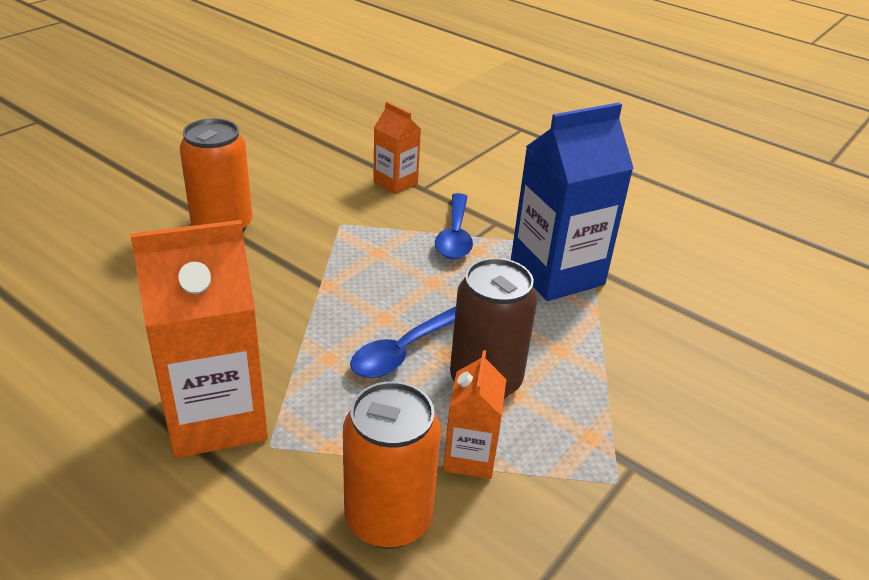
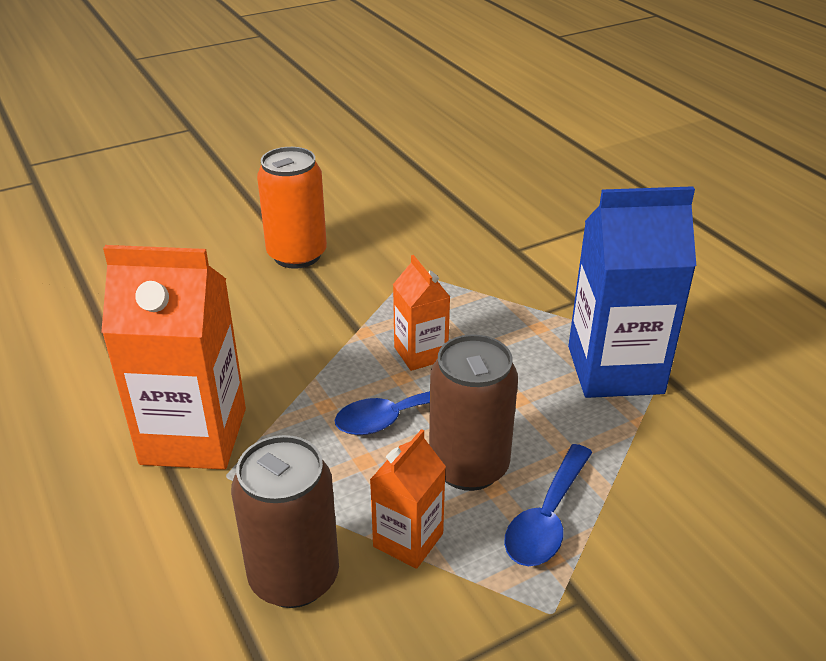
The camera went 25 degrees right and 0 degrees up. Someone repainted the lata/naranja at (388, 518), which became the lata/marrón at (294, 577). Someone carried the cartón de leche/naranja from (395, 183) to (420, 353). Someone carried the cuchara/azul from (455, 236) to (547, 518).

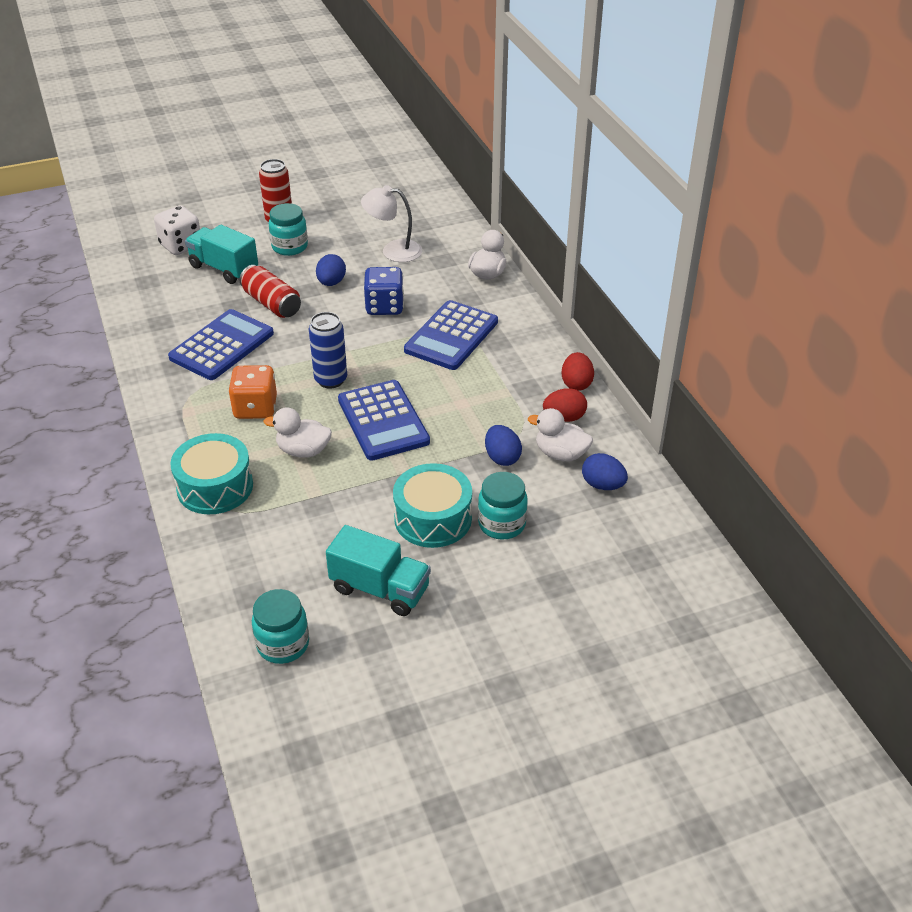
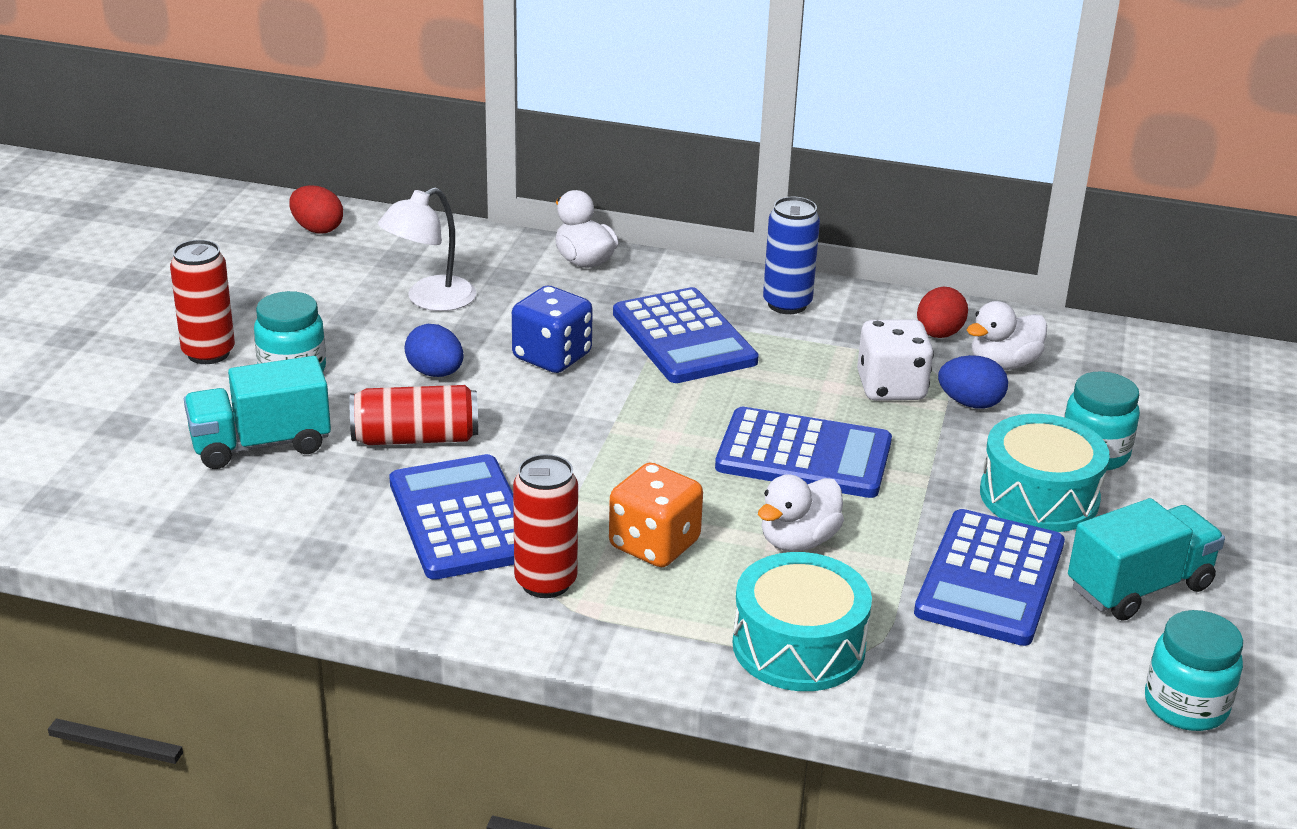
The camera went 55 degrees left and 10 degrees down. Someone carried the huevo/rojo from (576, 384) to (317, 229). Someone put down the lata/rojo at (545, 582). Someone carried the lata/azul from (331, 380) to (787, 304). Someone carried the dado/blanco from (181, 245) to (891, 388). Someone put down the calculadora/azul at (990, 579). Someone took away the huevo/azul at (602, 485).

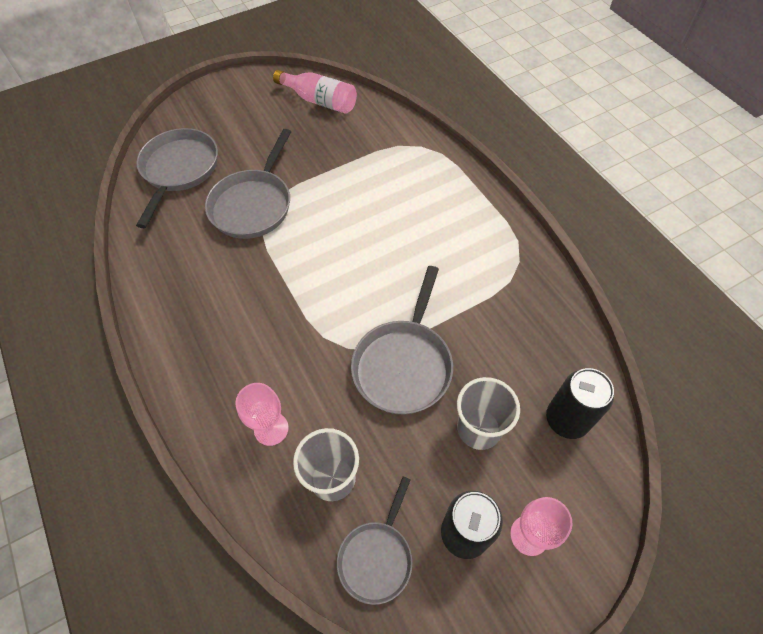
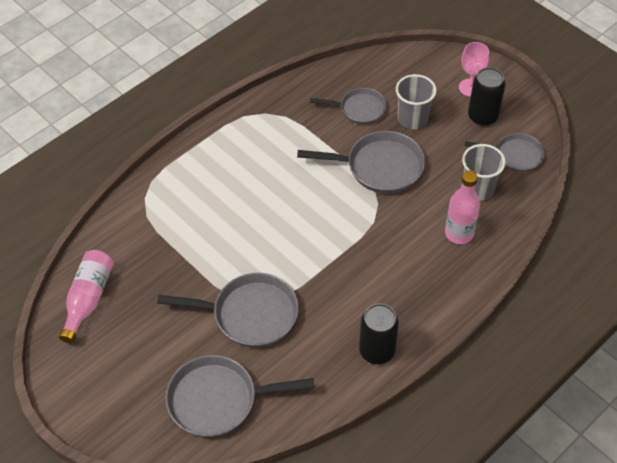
The camera went 105 degrees left and 5 degrees down. Someone put down the sartén/gris at (359, 109). Someone carried the lata/negro from (566, 419) to (377, 351). Someone swapped the copa/rosa at (271, 429) for the botella/rosa at (459, 233).

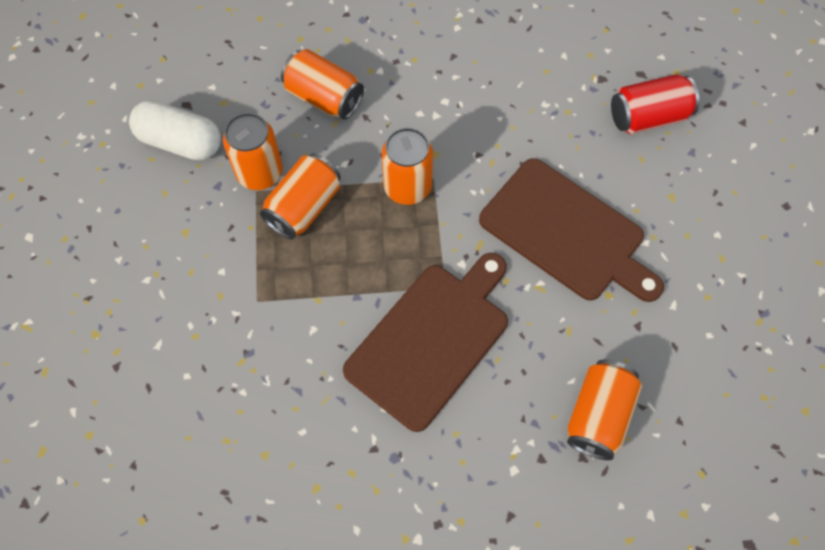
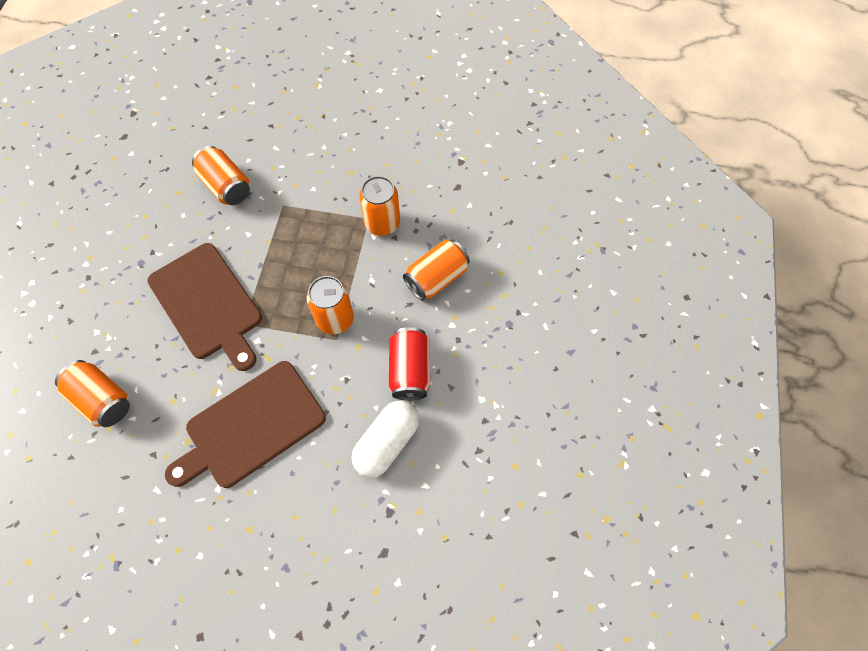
The camera went 105 degrees right and 0 degrees up. Someone carried the lata/naranja from (304, 207) to (226, 186). Someone carried the cápsula/blanco from (180, 142) to (387, 442). Someone carried the lata/rojo from (648, 117) to (410, 370).

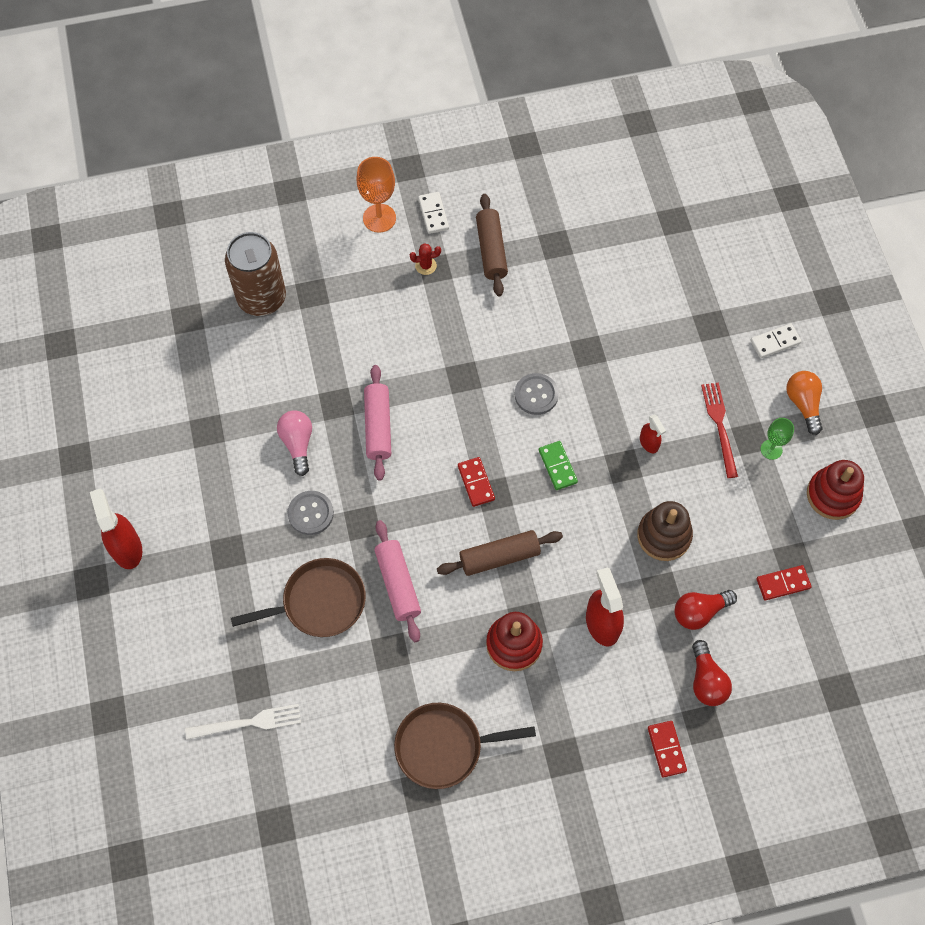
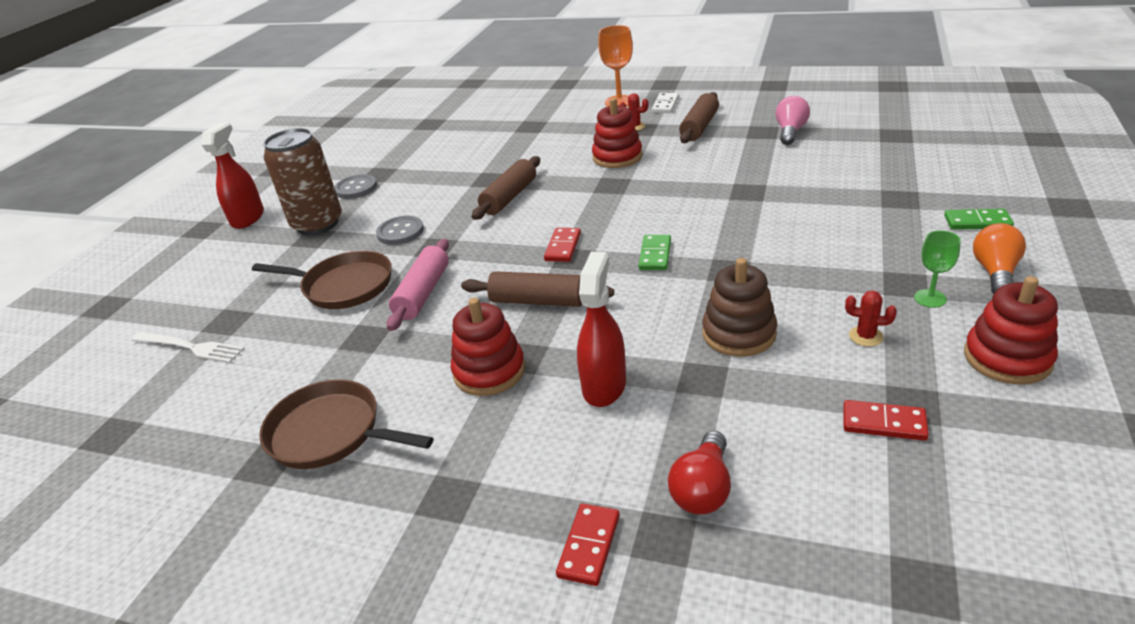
The camera went 35 degrees right and 30 degrees down. Someone carried the lata/marrón from (262, 298) to (318, 224). Someone carried the botón/gris from (536, 395) to (356, 188). Someone repainted the rodillo/rosa at (378, 427), which became the rodillo/marrón at (509, 197). Someone put down the juguete apilable/rojo at (617, 157). Someone carried the bombilla/rosa from (297, 444) to (790, 132). Someone put down the cactus/rojo at (866, 336). Someone repainted the ficha de dominó/blanco at (775, 342), which became the ficha de dominó/verde at (977, 222). Someone took away the pulverizador/rojo at (649, 443). Someone took away the bombilla/rojo at (699, 612). Someone took away the tenedor/rojo at (720, 426).

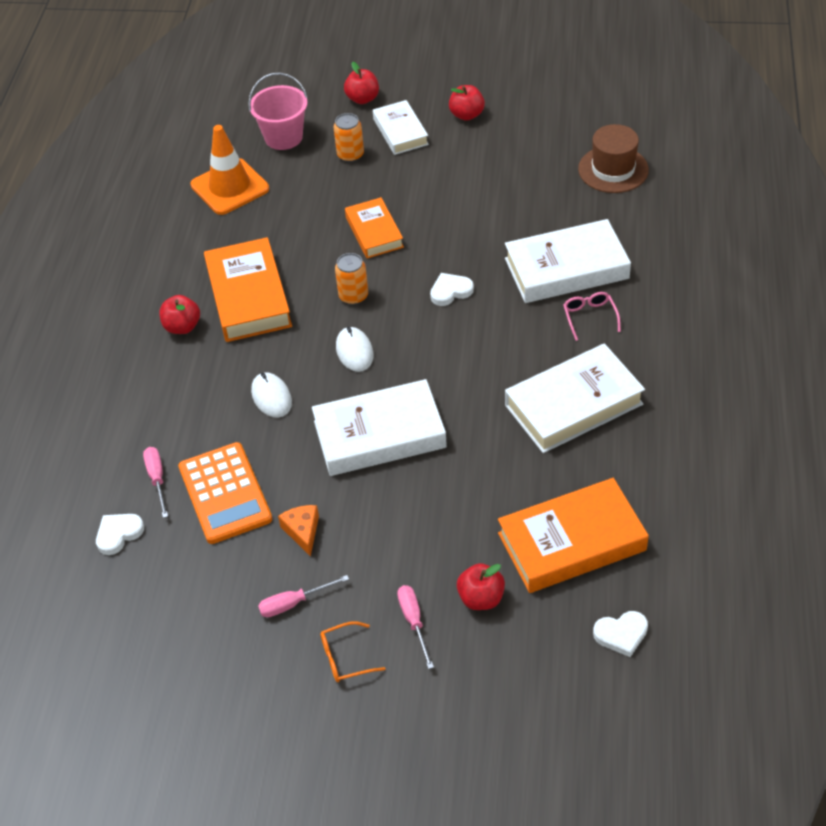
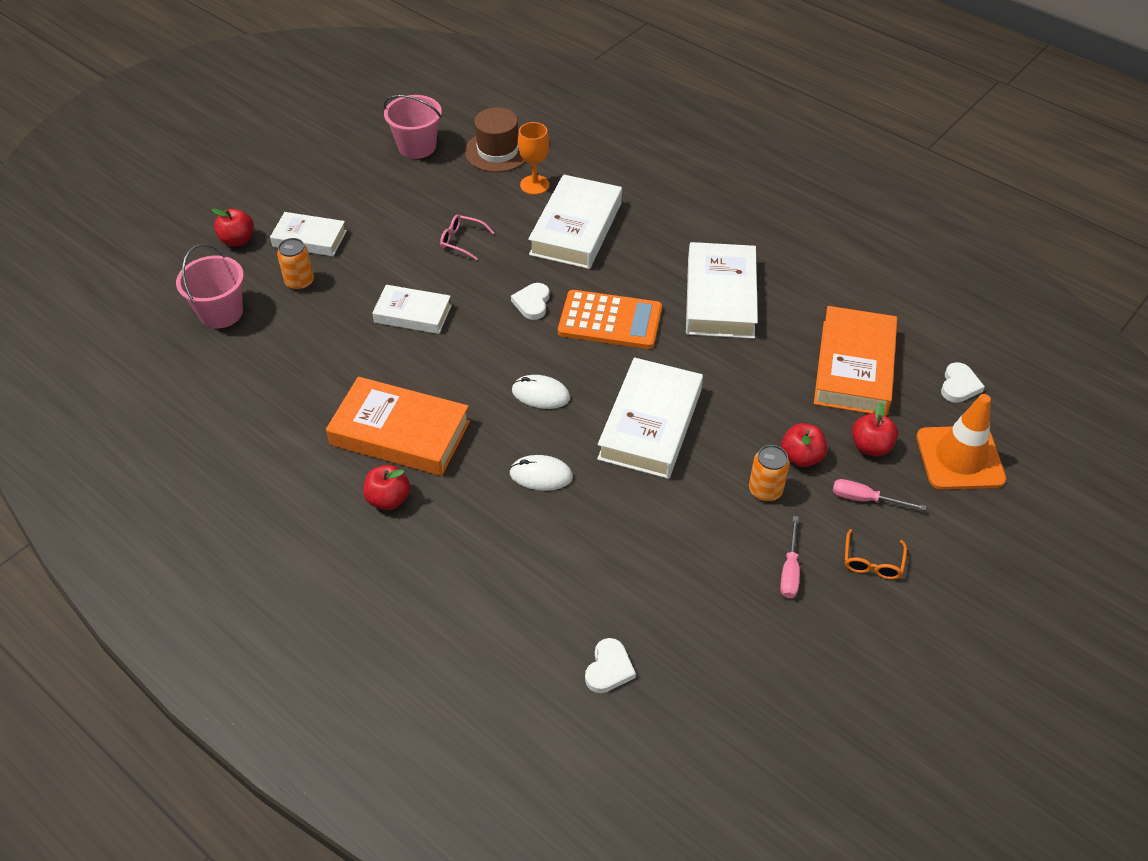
The camera went 60 degrees left and 0 degrees up. Someone repainted the libro/naranja at (374, 232), which became the libro/blanco at (413, 314). Someone put down the balde/rosa at (417, 147). Someone carried the gafas/rosa from (589, 317) to (462, 241). Someone put down the copa/naranja at (534, 185). Someone carried the calculadora/naranja from (225, 493) to (610, 320). Someone rotated the corazón/blanco at (118, 534) by 150 degrees counterclockwise. Someone carried the lata/naranja from (353, 296) to (765, 490). Someone carried the manzana/rojo from (467, 115) to (801, 457). Someone carried the cono de tráfico/naranja from (230, 187) to (960, 458). Someone took away the destornillador/rosa at (157, 479). Someone took away the queso/naranja at (303, 531).

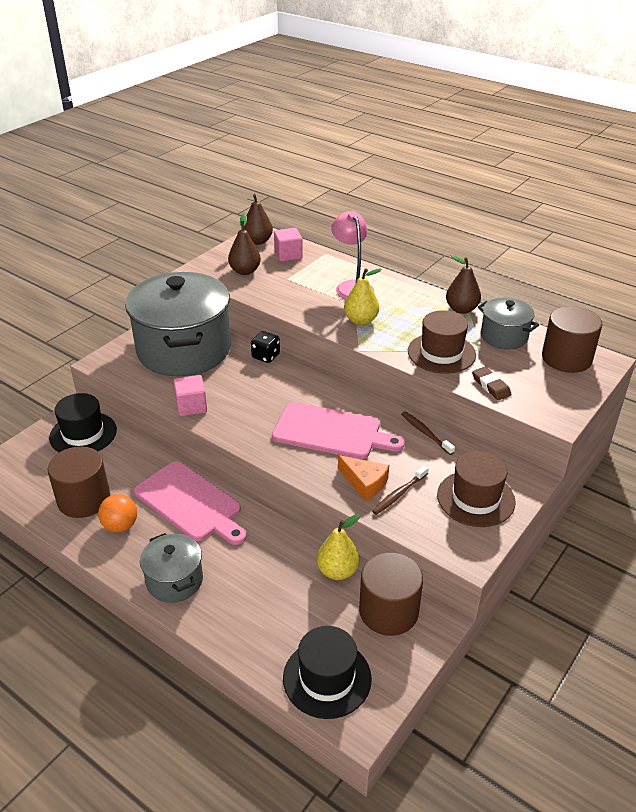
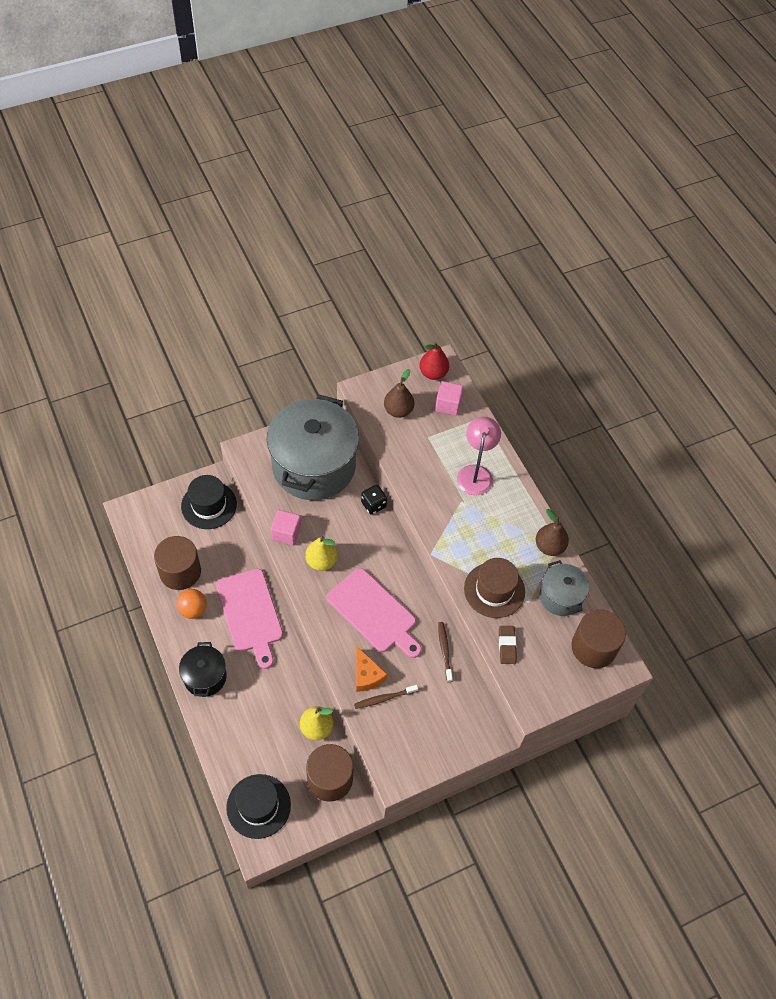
The camera went 25 degrees right and 20 degrees up. Someone repainted the olla/gris at (174, 580), which became the olla/negro at (205, 677). Someone carried the pera/amarillo from (361, 320) to (321, 561). Someone repainted the pera/marrón at (258, 241), which became the pera/rojo at (433, 373). Someone took away the sombrero/marrón at (476, 498).

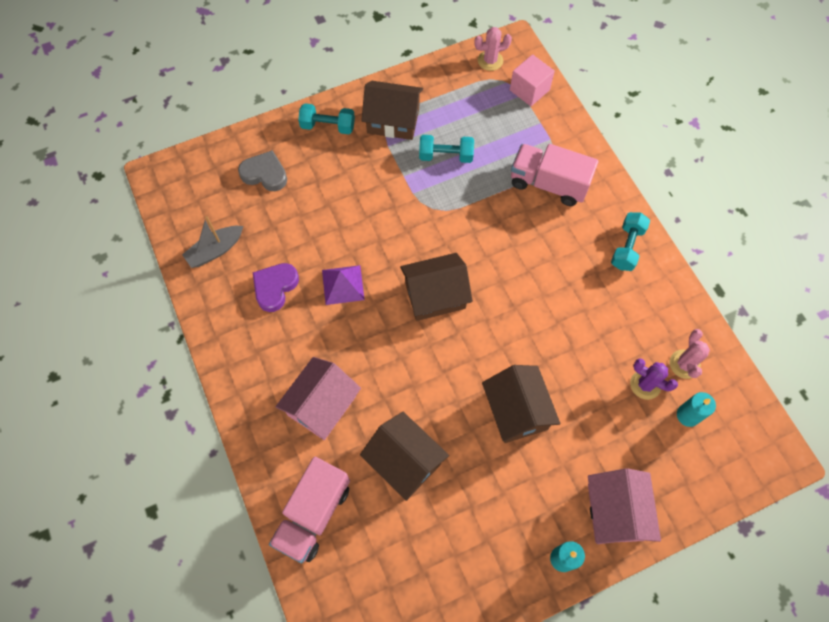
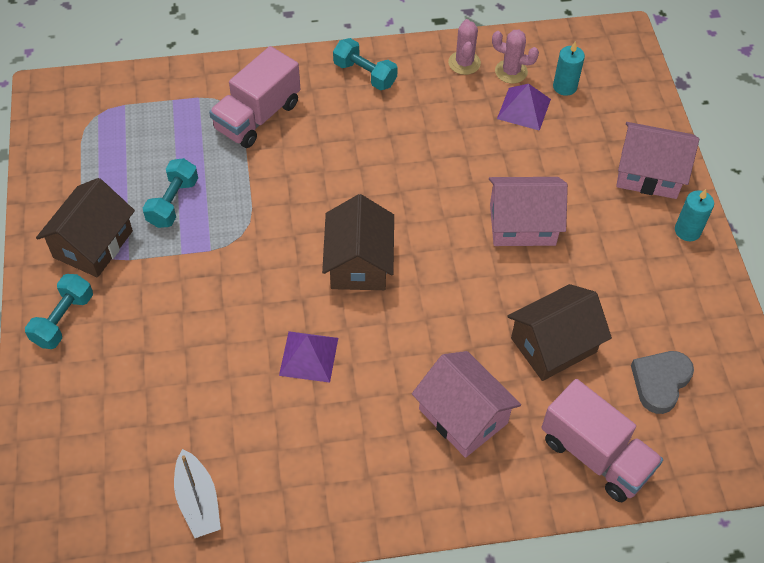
The camera went 75 degrees left and 10 degrees down. Someone carried the cactus/rosa from (490, 61) to (464, 63). Someone repainted the casa/marrón at (516, 411), which became the casa/rosa at (522, 224). Someone swapped the cactus/morado at (645, 384) for the pirámide/morado at (523, 108). Someone carried the corazón/gris from (265, 174) to (660, 382). Someone took away the corazón/morado at (275, 287). Someone took away the cubo/rosa at (529, 90).

